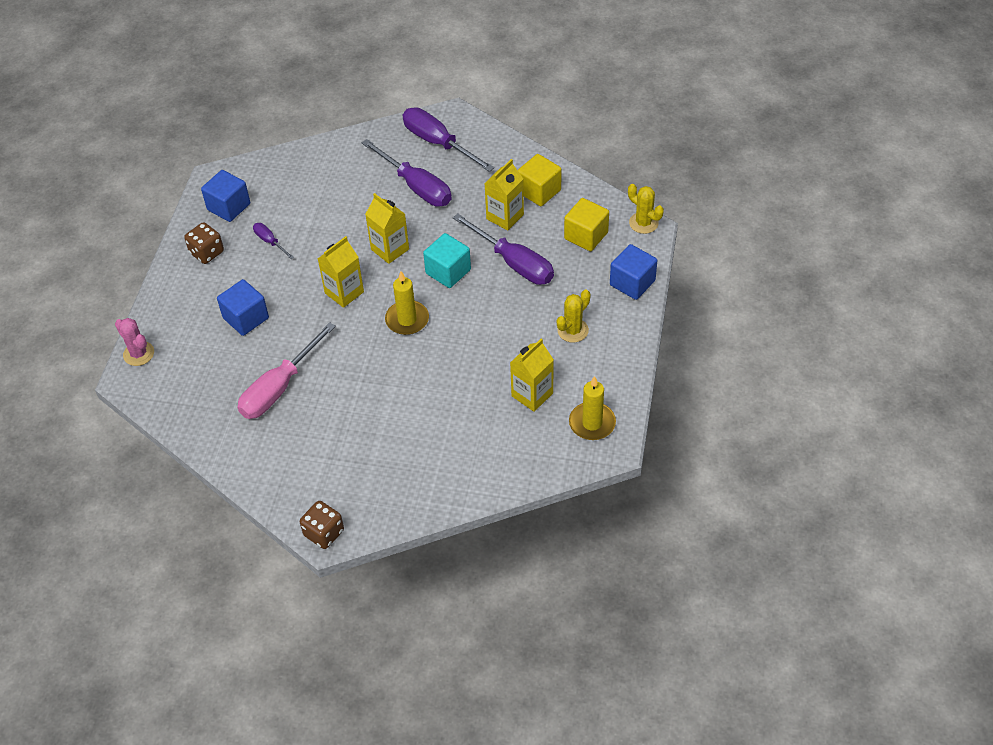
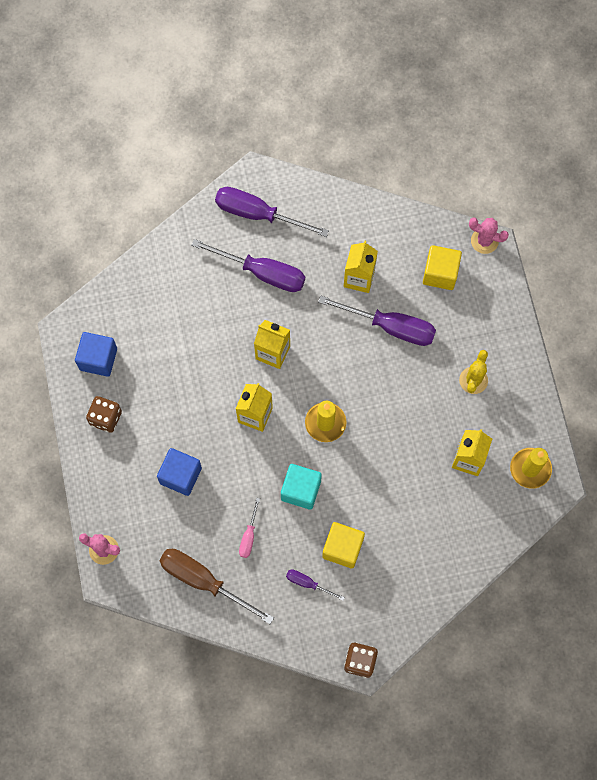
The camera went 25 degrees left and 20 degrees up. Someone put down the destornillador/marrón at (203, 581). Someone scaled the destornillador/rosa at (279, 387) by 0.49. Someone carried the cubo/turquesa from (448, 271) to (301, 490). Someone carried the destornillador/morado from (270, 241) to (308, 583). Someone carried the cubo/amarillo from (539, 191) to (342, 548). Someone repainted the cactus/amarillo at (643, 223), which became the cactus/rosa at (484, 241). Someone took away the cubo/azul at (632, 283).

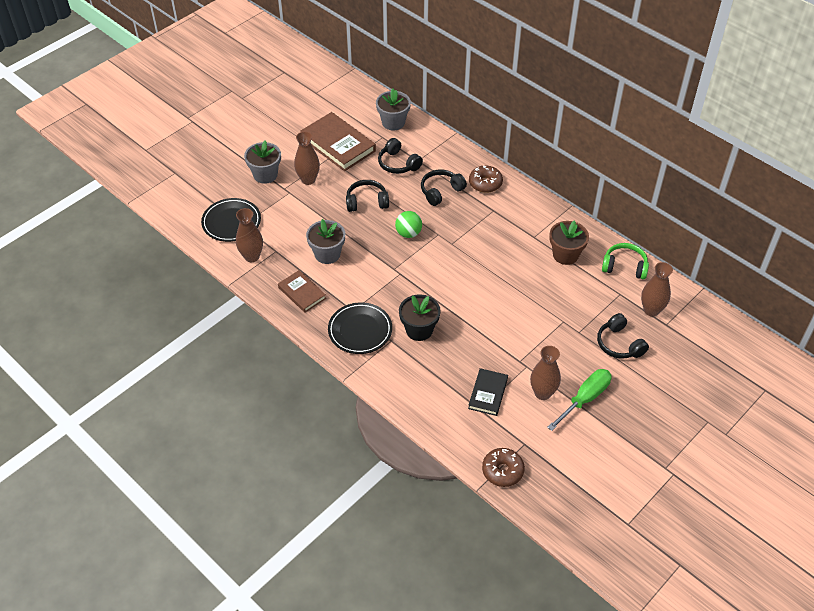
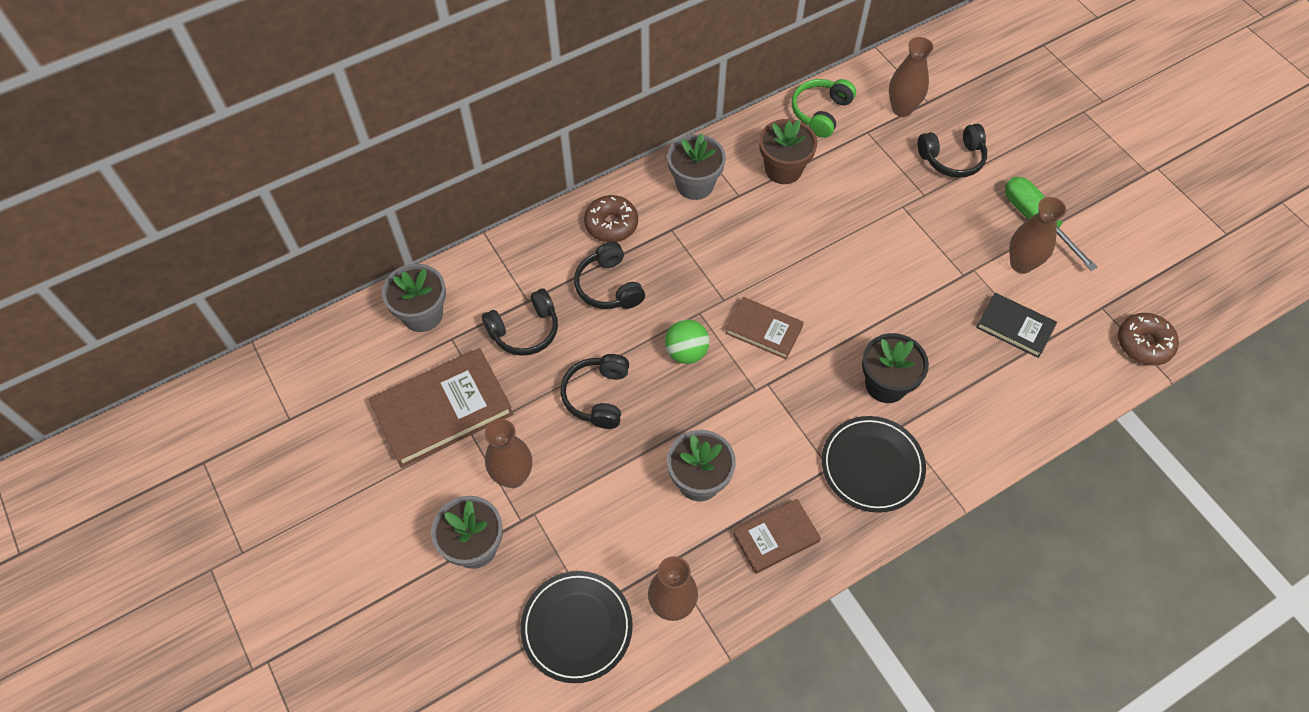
The camera went 75 degrees left and 10 degrees up. Someone put down the maceta/gris at (695, 184). Someone put down the libro/marrón at (764, 330).

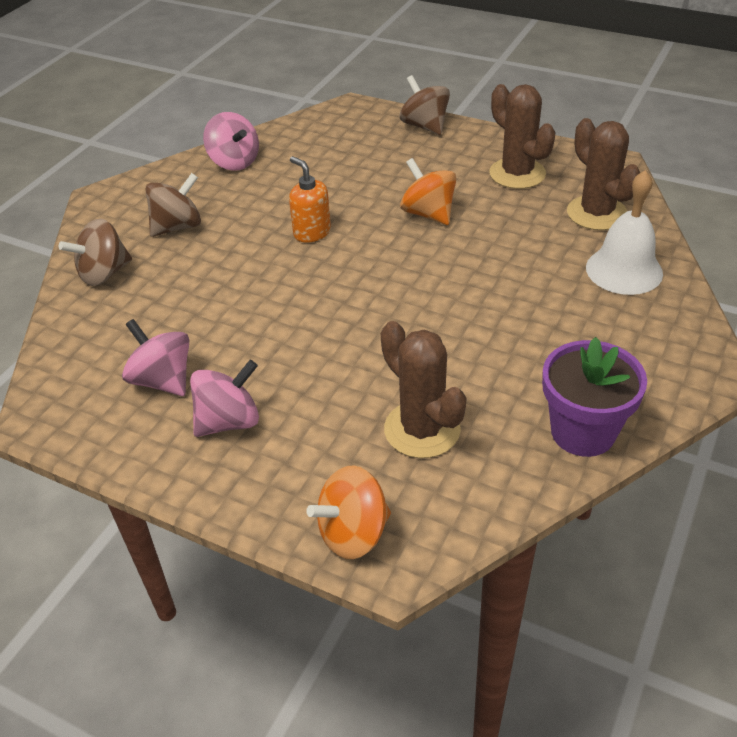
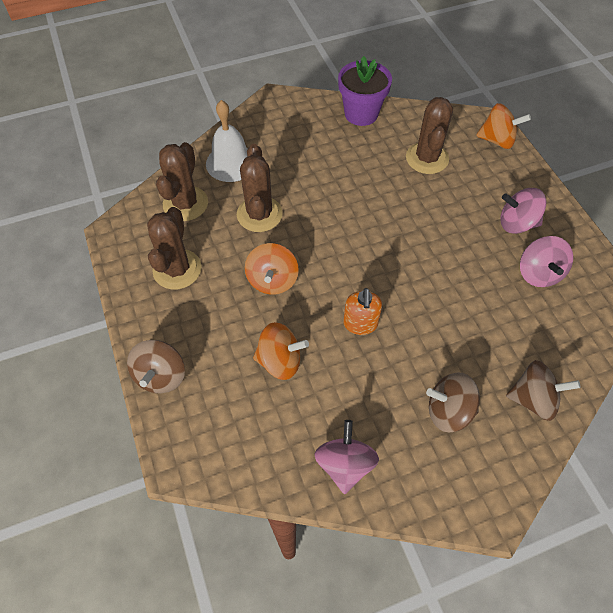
The camera went 140 degrees left and 15 degrees up. Someone put down the cactus/marrón at (259, 214). Someone put down the peonza/naranja at (280, 361).

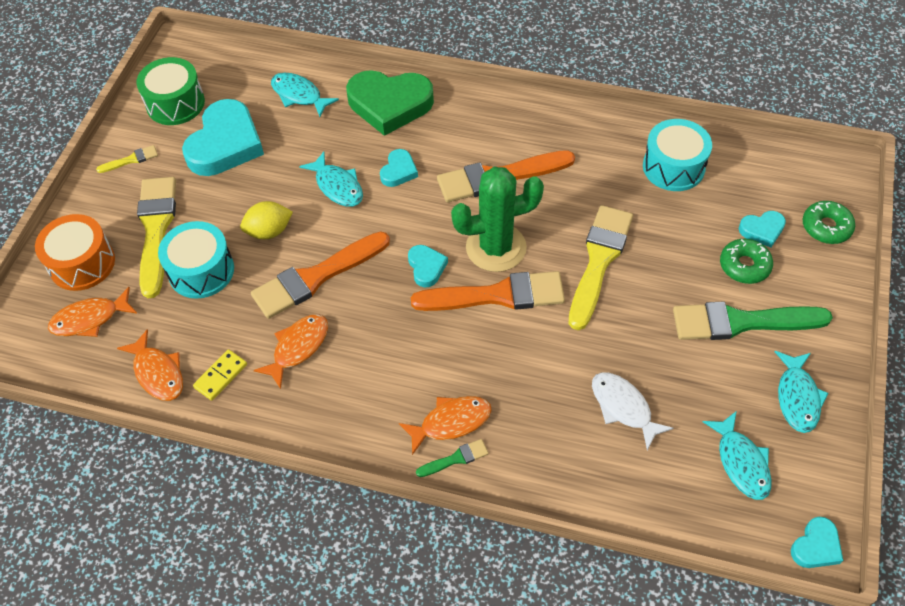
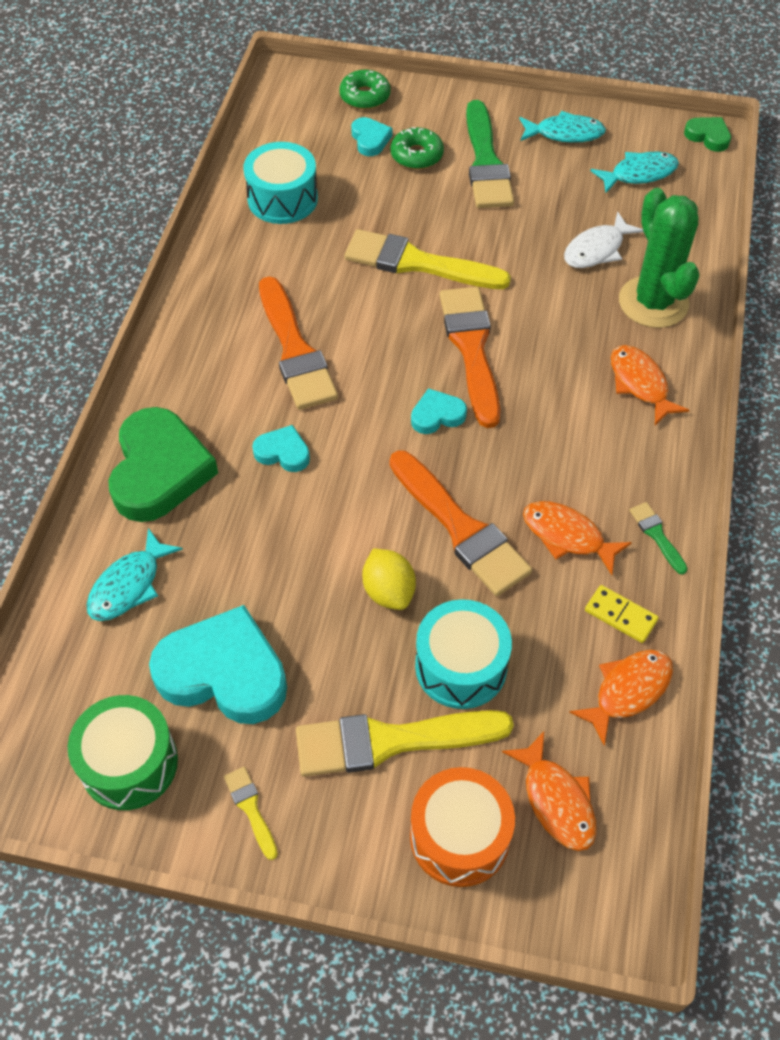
The camera went 95 degrees left and 0 degrees up. Someone carried the cactus/verde from (496, 247) to (653, 302). Someone carried the pincel/verde from (455, 459) to (657, 535). Someone repainted the corazón/turquesa at (816, 546), which became the corazón/verde at (708, 136). Someone took away the pez/turquesa at (337, 186).

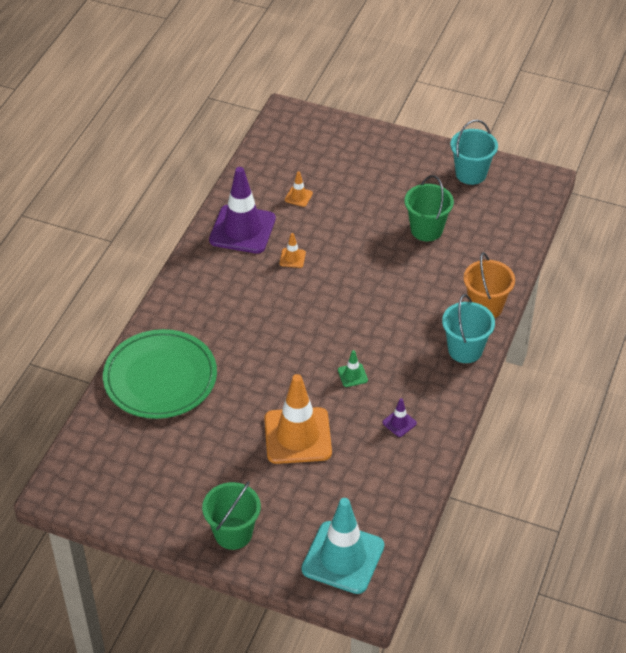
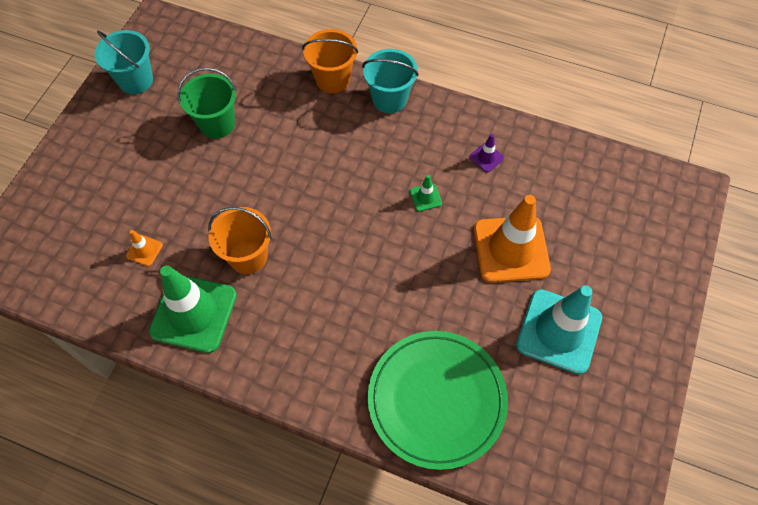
The camera went 90 degrees left and 15 degrees up. Someone repainted the cono de tráfico/morado at (242, 229), which became the cono de tráfico/verde at (193, 313). Someone swapped the cono de tráfico/naranja at (292, 258) for the balde/naranja at (248, 256). Someone carried the cono de tráfico/turquesa from (343, 557) to (558, 331). Someone took away the balde/verde at (233, 533).

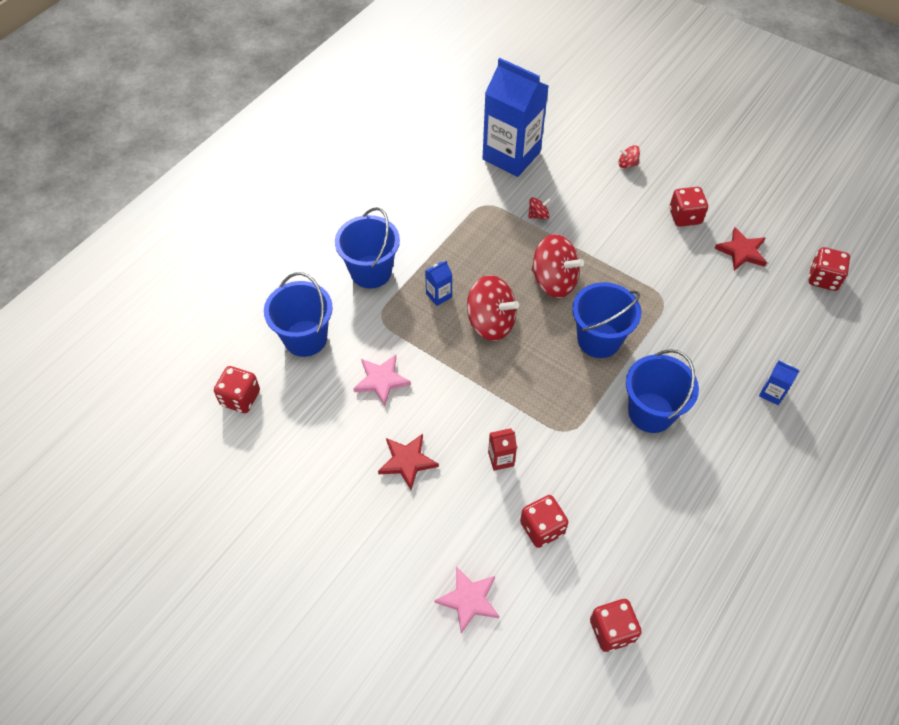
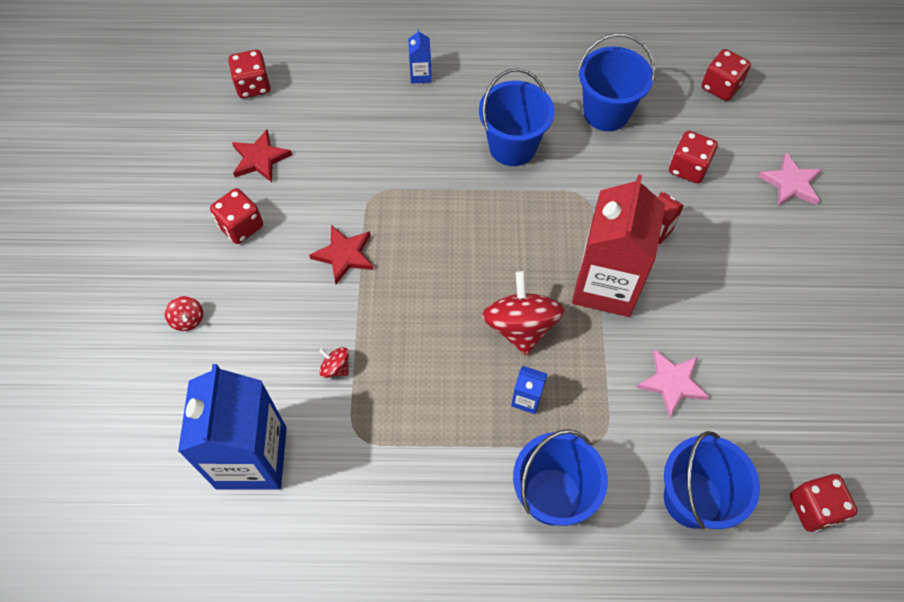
The camera went 125 degrees left and 5 degrees up. Someone carried the estrella/rojo from (407, 461) to (344, 255). Someone put down the cartón de leche/rojo at (605, 285). Someone carried the balde/azul from (599, 340) to (606, 112). Someone took away the peonza/rojo at (554, 281).

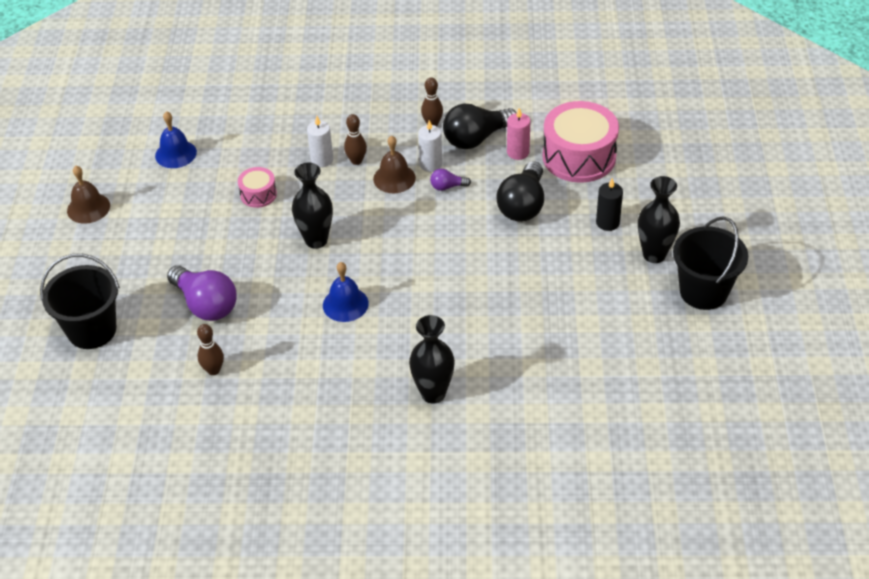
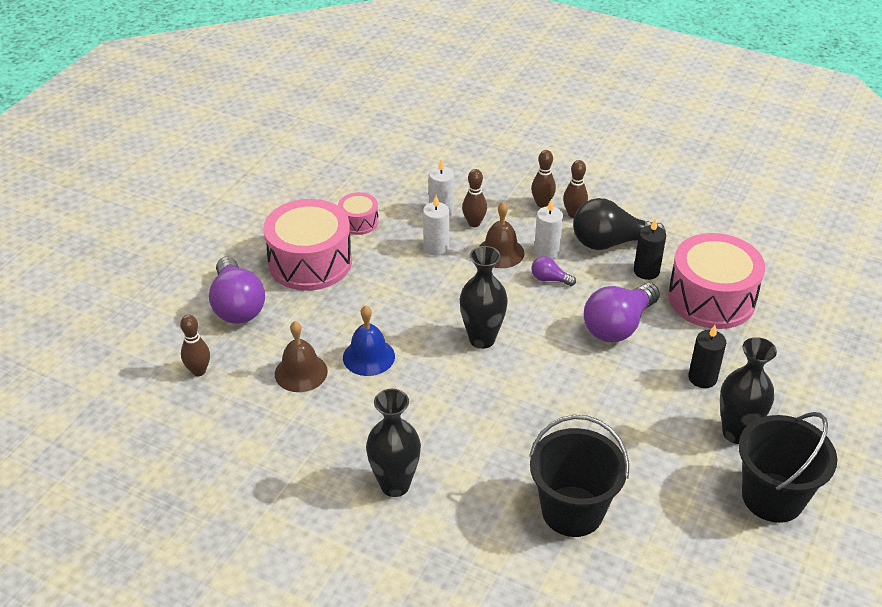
The camera went 25 degrees right and 5 degrees down. Someone put down the tambor/rosa at (310, 262). Someone carried the campana/marrón from (88, 208) to (301, 372). Someone put down the vela/blanco at (436, 247). Someone carried the florero/negro from (316, 240) to (482, 339). Someone carried the balde/negro from (92, 330) to (572, 511). Someone put down the bolo/marrón at (542, 204). Someone repainted the bombilla/negro at (523, 205), which became the bombilla/morado at (618, 326). Someone repainted the vela/rosa at (518, 152), which became the vela/negro at (646, 271). Someone took away the campana/azul at (175, 154).

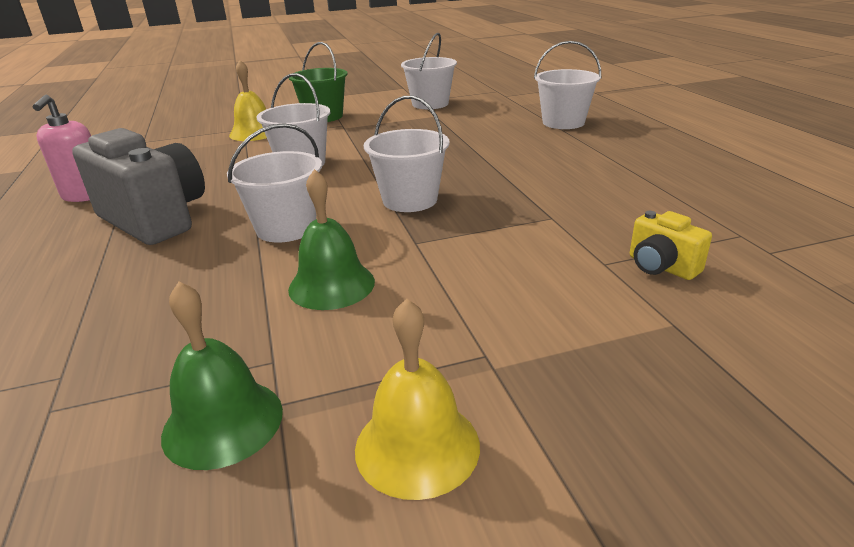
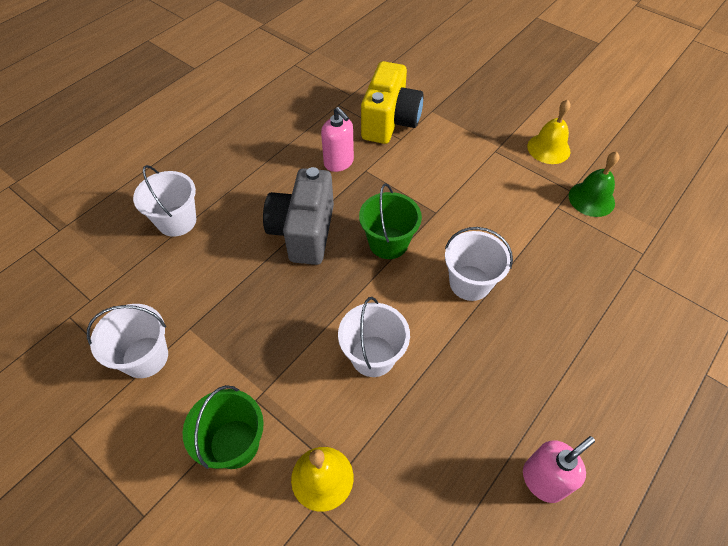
The camera went 125 degrees left and 25 degrees up. Someone carried the cámara/gris from (155, 219) to (303, 232). Someone put down the dispensador de jabón/rosa at (339, 162). Someone repainted the balde/blanco at (410, 200), which became the balde/verde at (388, 243). Someone scaled the cámara/amarillo at (661, 267) by 2.09. Someone took away the campana/verde at (331, 285).

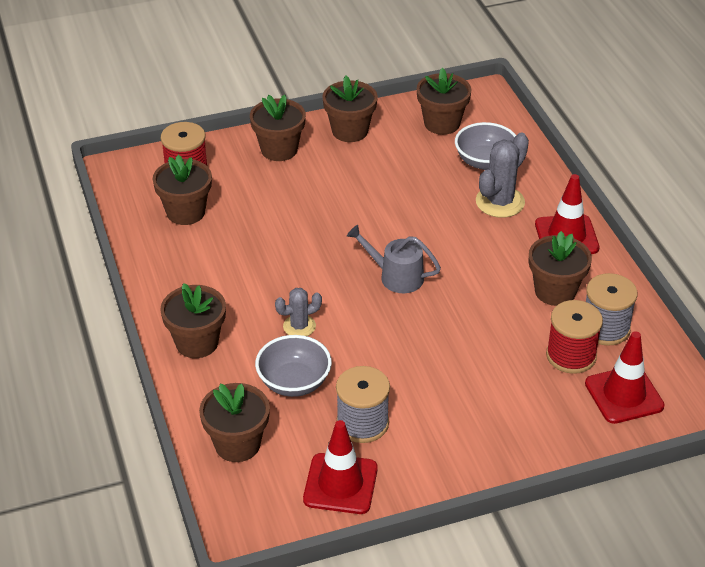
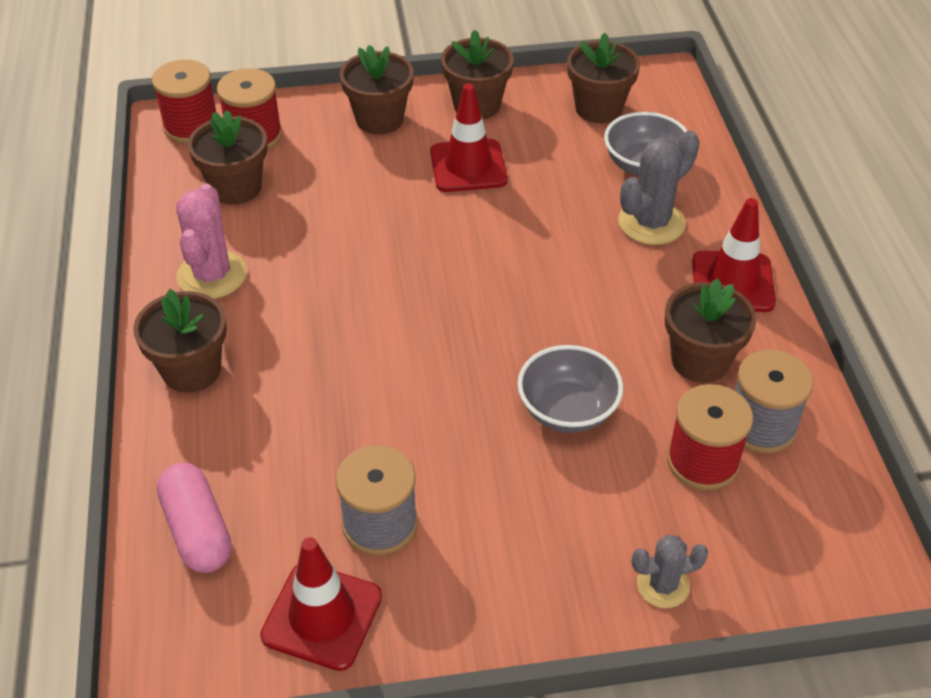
The camera went 10 degrees right and 5 degrees up. Someone put down the carrete/rojo at (191, 126). Someone swapped the maceta/marrón at (237, 444) for the cápsula/rosa at (197, 530). Someone put down the cactus/rosa at (212, 275). Someone carried the cono de tráfico/rojo from (624, 395) to (468, 166). Someone carried the cuenco/gris from (294, 382) to (567, 410). Someone carried the cactus/gris from (299, 326) to (663, 585). Someone took away the regadera/gris at (396, 276).

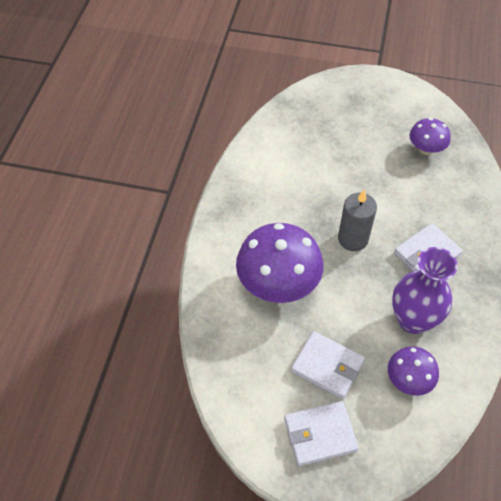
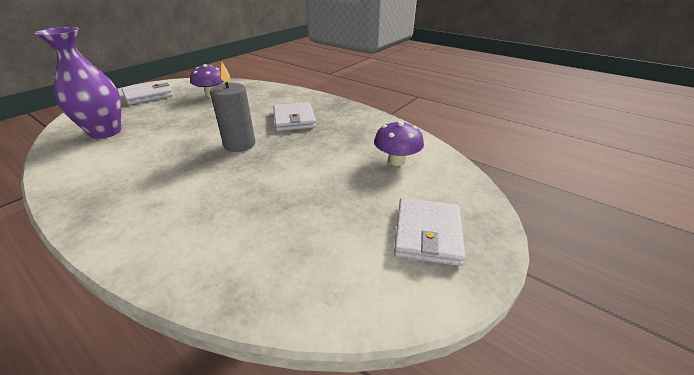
The camera went 65 degrees left and 20 degrees down. Someone carried the florero/morado from (413, 320) to (105, 132). Someone carried the cartera/blanco from (327, 366) to (148, 95). Someone took away the seta/morado at (278, 284).

